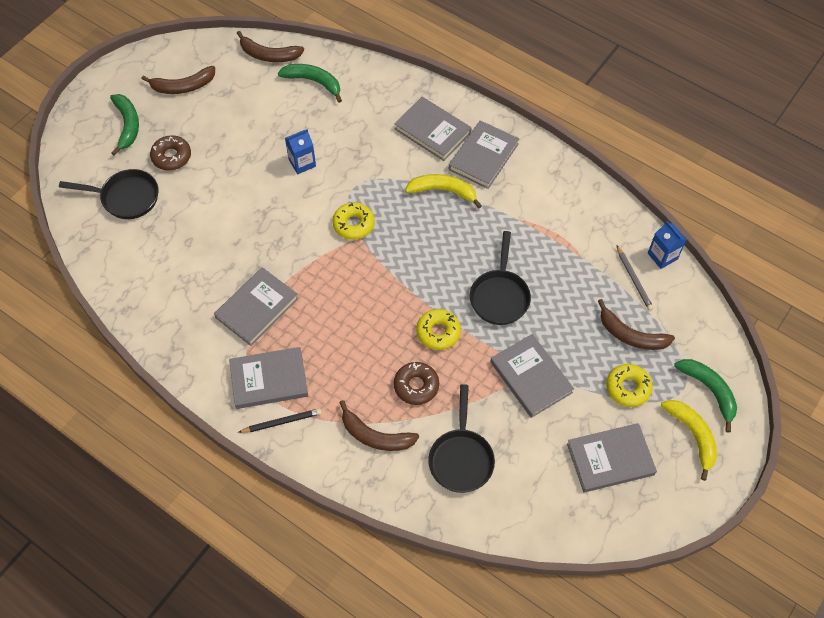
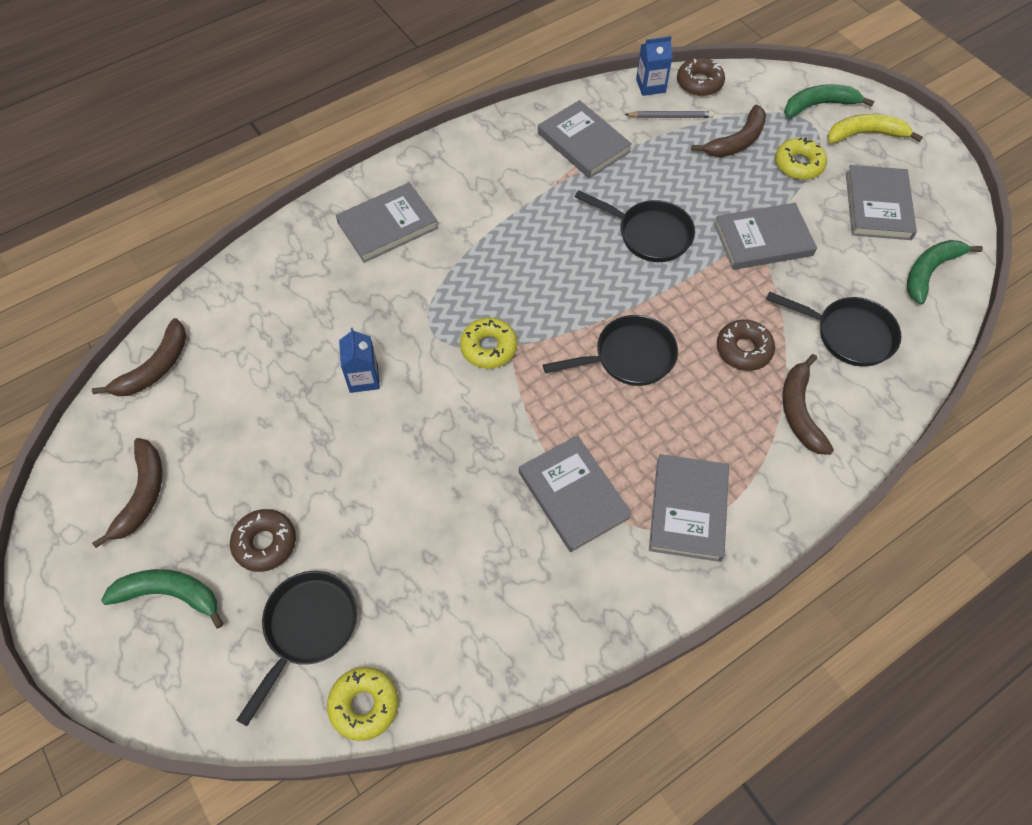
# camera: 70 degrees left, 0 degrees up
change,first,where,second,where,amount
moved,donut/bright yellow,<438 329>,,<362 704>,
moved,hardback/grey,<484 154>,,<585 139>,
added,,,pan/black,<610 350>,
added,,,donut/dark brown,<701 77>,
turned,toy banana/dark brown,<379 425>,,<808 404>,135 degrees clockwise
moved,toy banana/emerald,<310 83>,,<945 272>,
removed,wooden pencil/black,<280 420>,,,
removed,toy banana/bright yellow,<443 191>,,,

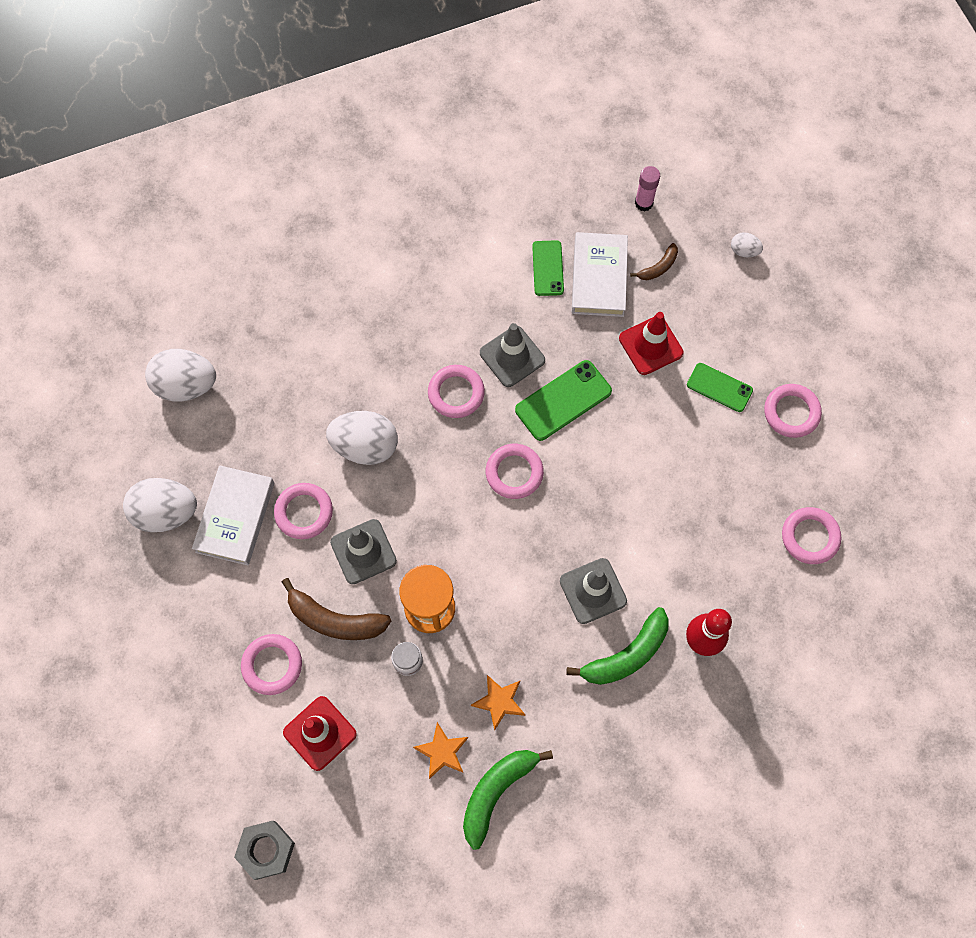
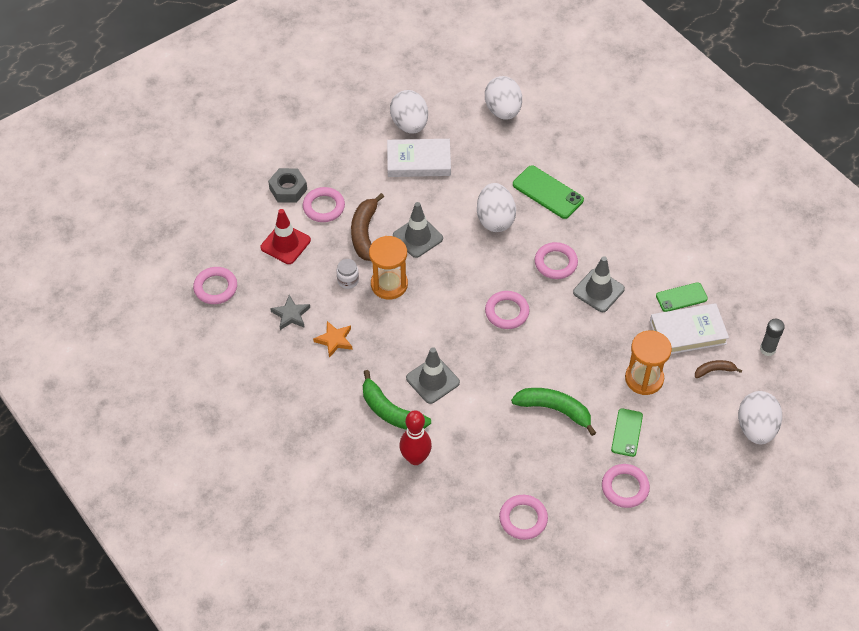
# camera: 75 degrees right, 15 degrees down
change,first,where,second,where,amount
moved,hoop/rose-pink,<303 511>,,<215 285>,
moved,nut/grey,<264 850>,,<287 185>,
recoloured,star/orange-coloured,<440 750>,star/grey,<290 312>,
moved,toy banana/emerald,<508 800>,,<553 412>,
moved,phone/emerald,<563 400>,,<548 192>,
replaced,traffic cone/red,<651 343>,hourglass/orange-coloured,<648 362>,
turned,toy banana/dark brown,<654 261>,,<718 369>,135 degrees clockwise
resized,toy egg/snow-white,<747 244>,,<760 417>,x2.09
recoloured,glue stick/rose-pink,<647 188>,glue stick/grey,<772 337>,

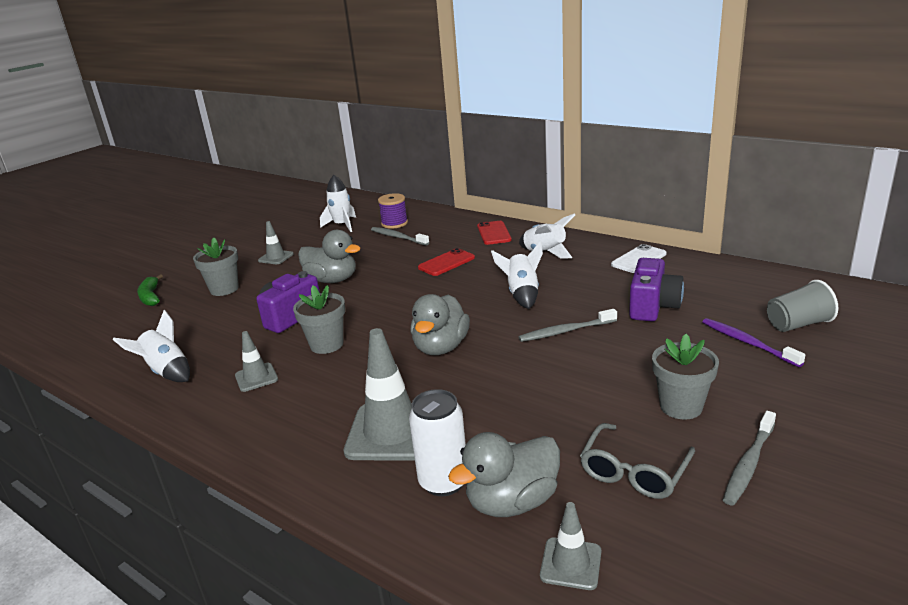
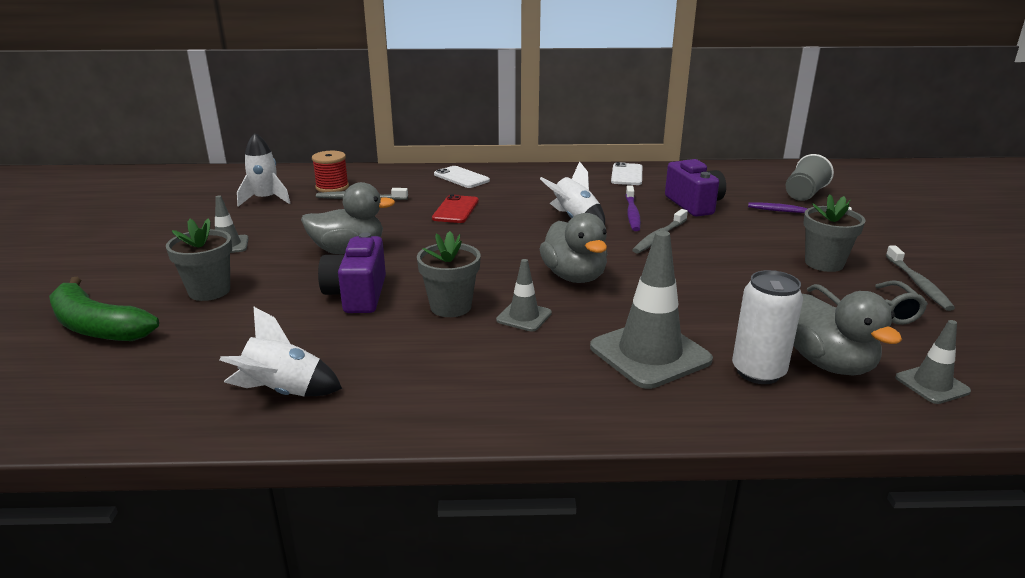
# camera: 40 degrees left, 0 degrees up
change,first,where,second,where,amount
resized,toy banana/emerald,<150 290>,,<104 309>,x1.61
recoloured,reel of thread/violet,<393 211>,reel of thread/red,<330 171>,
recoloured,phone/red,<494 233>,phone/snow-white,<462 177>,
moved,traffic cone/grey,<256 361>,,<524 295>,
added,,,toothbrush/violet,<633 208>,
turned,rubber duck/grey,<504 474>,,<847 333>,45 degrees counterclockwise
removed,rocket/snow-white,<547 236>,,,

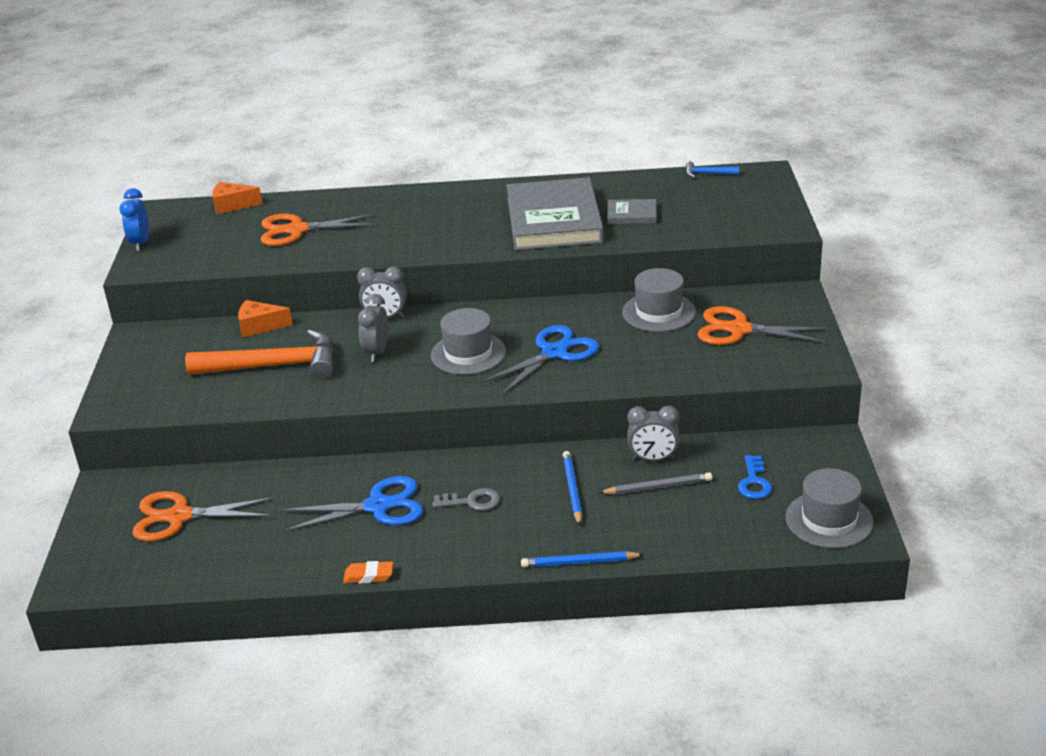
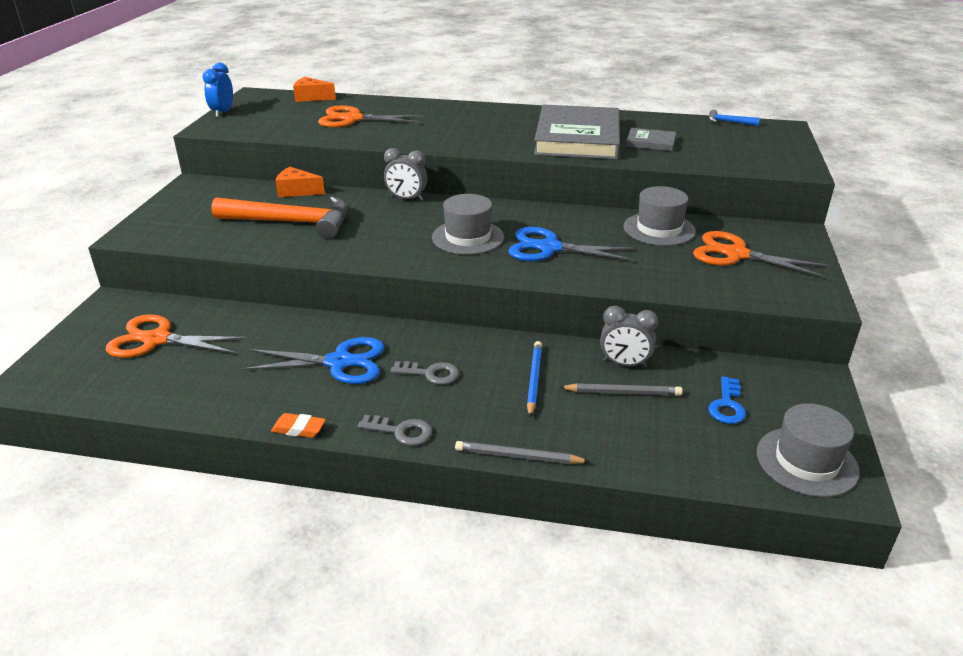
# camera: 10 degrees right, 0 degrees up
change,first,where,second,where,amount
added,,,door key/grey,<395 430>,
recoloured,wooden pencil/royal blue,<582 559>,wooden pencil/grey,<522 452>,
turned,shears/royal blue,<540 360>,,<572 244>,135 degrees counterclockwise
removed,clock/grey,<373 328>,,,

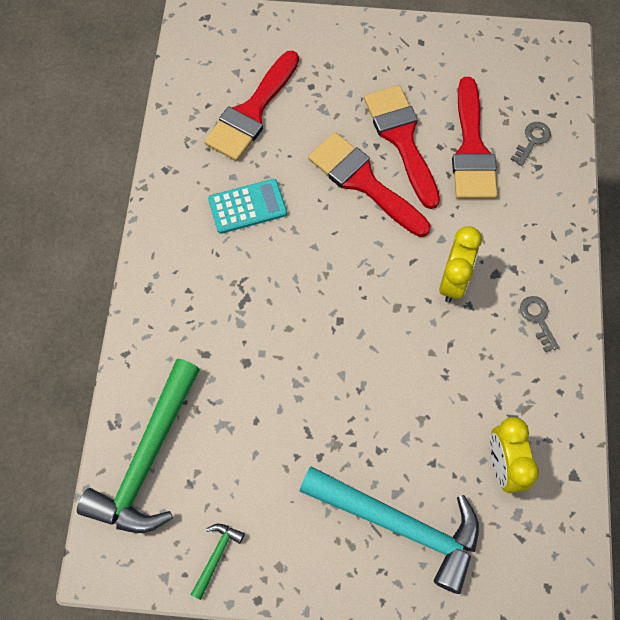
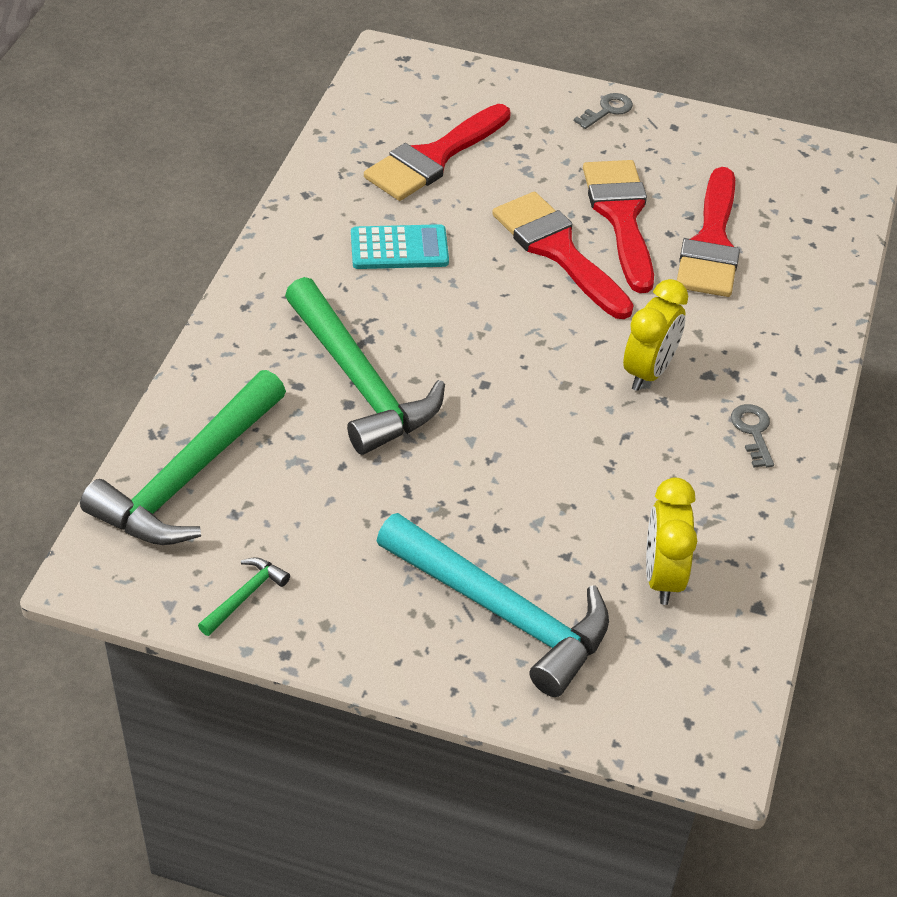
# camera: 10 degrees right, 20 degrees down
change,first,where,second,where,amount
added,,,carpenter's hammer/emerald,<365 366>,
moved,door key/grey,<531 144>,,<603 111>,

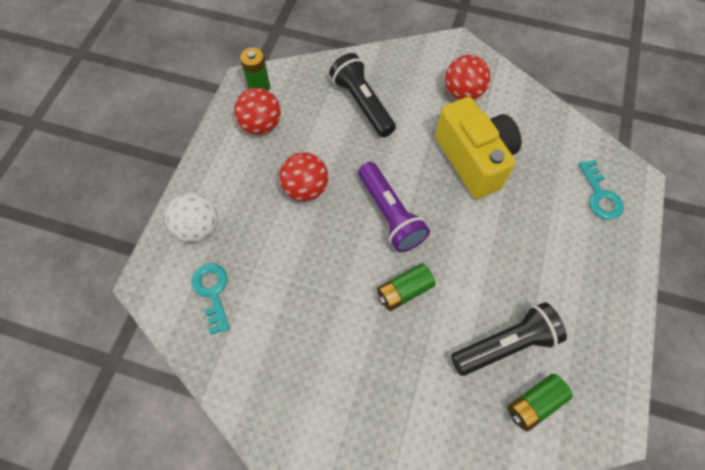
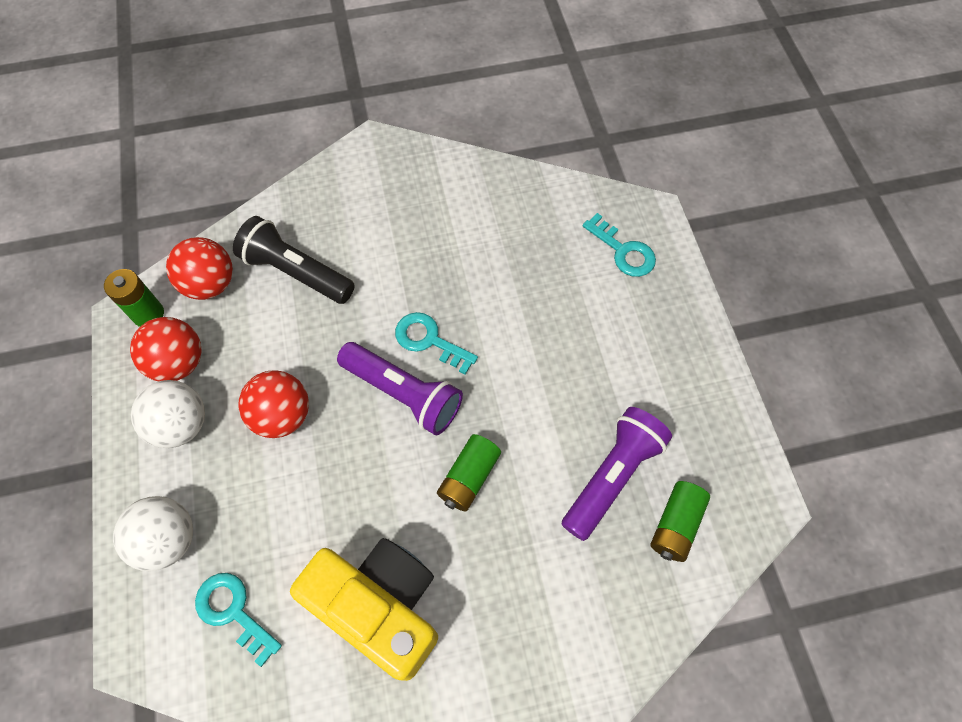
# camera: 30 degrees left, 0 degrees up
change,first,where,second,where,amount
added,,,sphere/snow-white,<168 414>,
moved,sphere/red,<468 77>,,<199 268>,
moved,camera/bright yellow,<478 148>,,<364 609>,
added,,,door key/teal,<436 343>,
recoloured,pocket torch/black,<509 339>,pocket torch/violet,<617 474>,

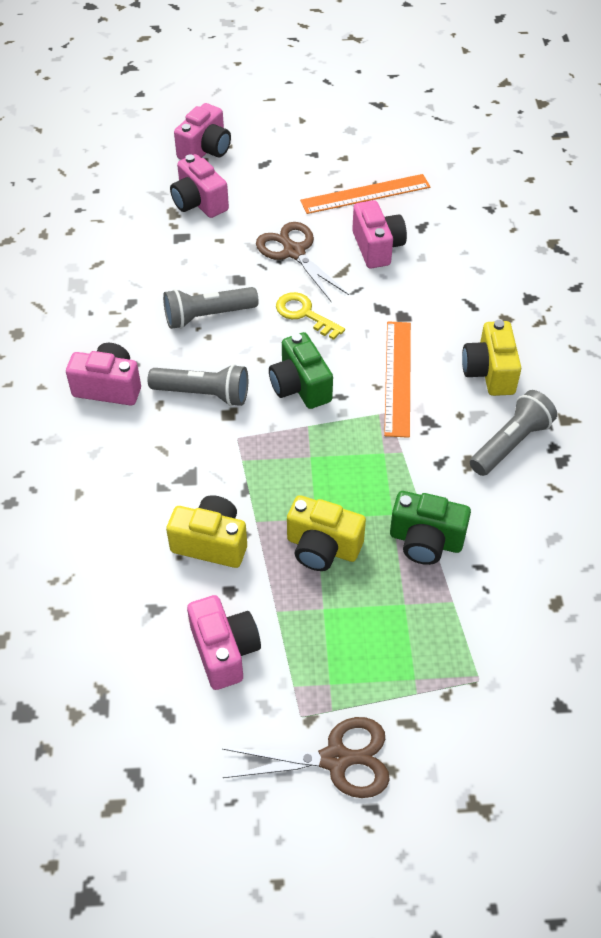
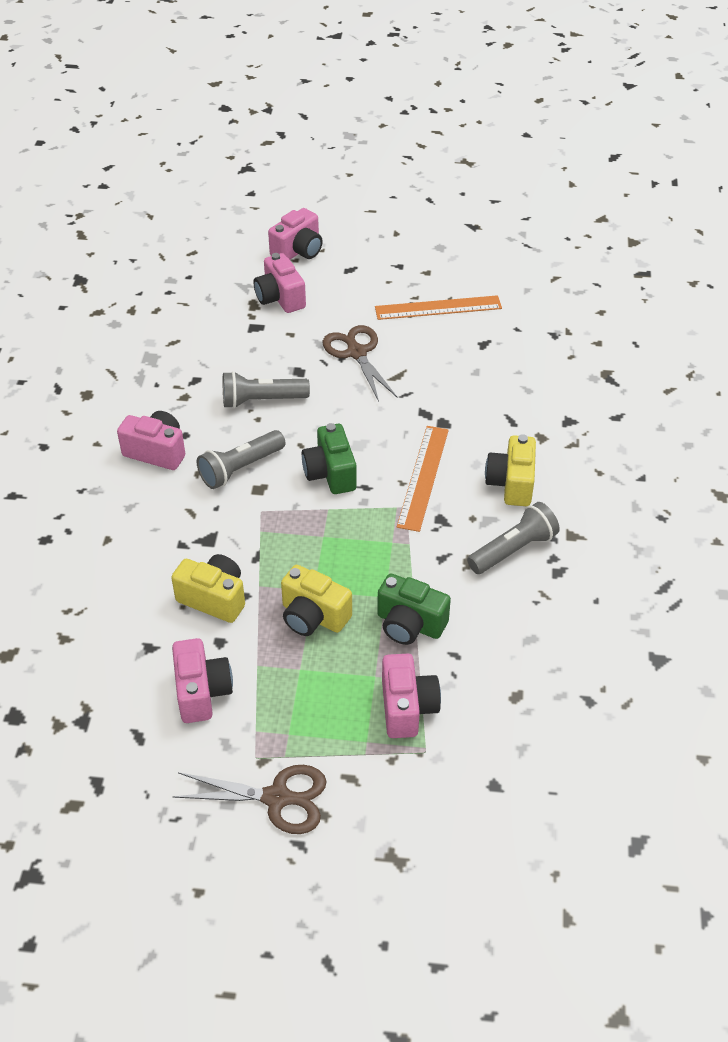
# camera: 10 degrees right, 5 degrees down
change,first,where,second,where,amount
turned,pocket torch/grey,<198 385>,,<241 459>,120 degrees clockwise
moved,camera/rose-pink,<379 234>,,<411 695>,
removed,door key/bright yellow,<310 316>,,,

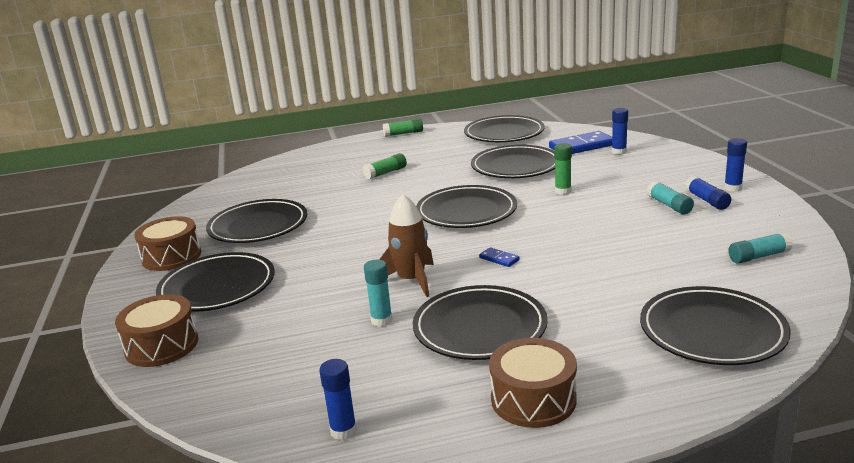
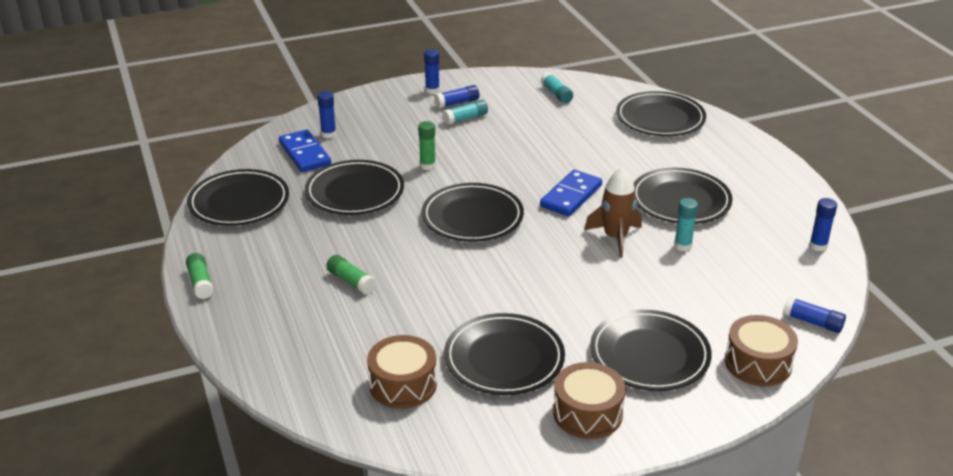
# camera: 100 degrees left, 10 degrees up
change,first,where,second,where,amount
moved,drum/dark brown,<533 383>,,<402 372>,
resized,domino piece/royal blue,<499 257>,,<571 193>,x2.14
added,,,glue stick/royal blue,<814 314>,

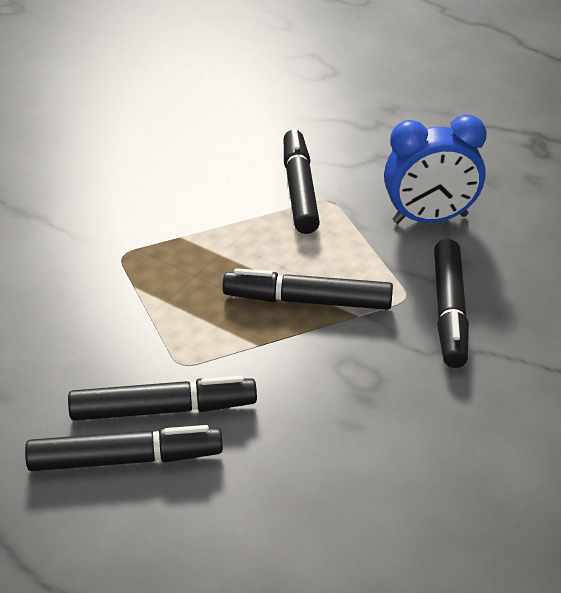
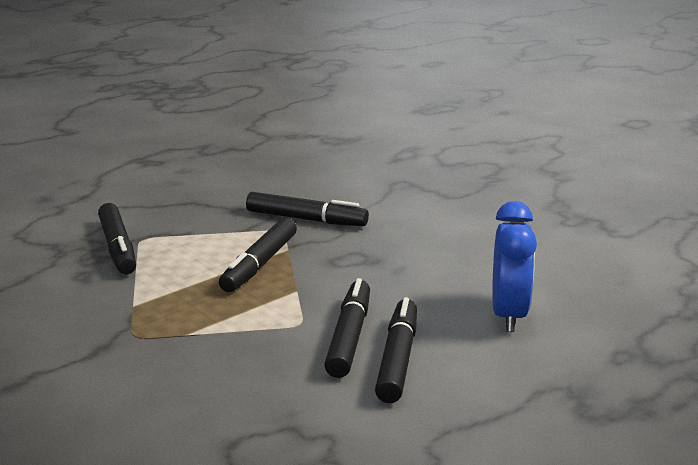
# camera: 75 degrees left, 15 degrees down
change,first,where,second,where,amount
turned,marker/black,<302 181>,,<117 238>,120 degrees counterclockwise
moved,clock/royal blue,<435 169>,,<514 266>,

